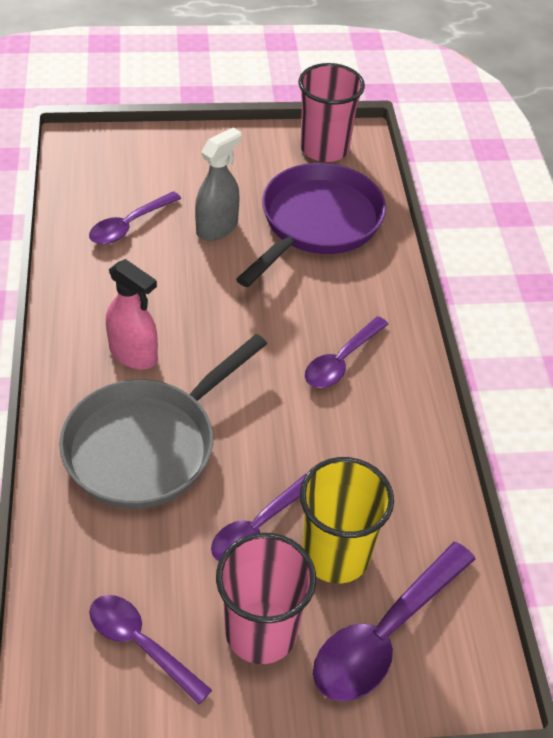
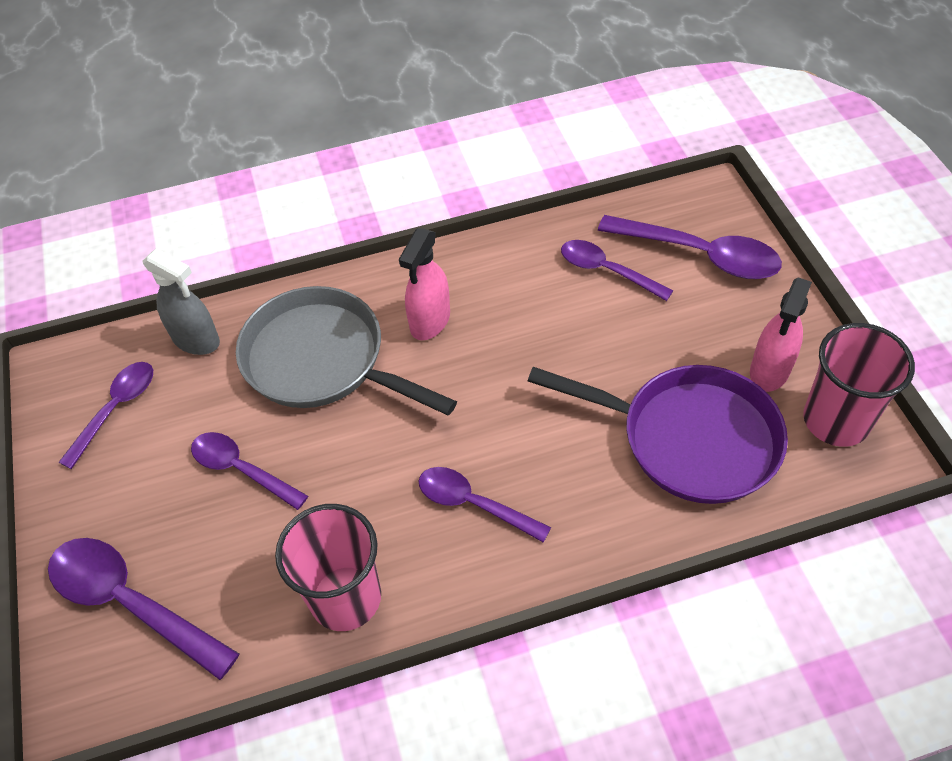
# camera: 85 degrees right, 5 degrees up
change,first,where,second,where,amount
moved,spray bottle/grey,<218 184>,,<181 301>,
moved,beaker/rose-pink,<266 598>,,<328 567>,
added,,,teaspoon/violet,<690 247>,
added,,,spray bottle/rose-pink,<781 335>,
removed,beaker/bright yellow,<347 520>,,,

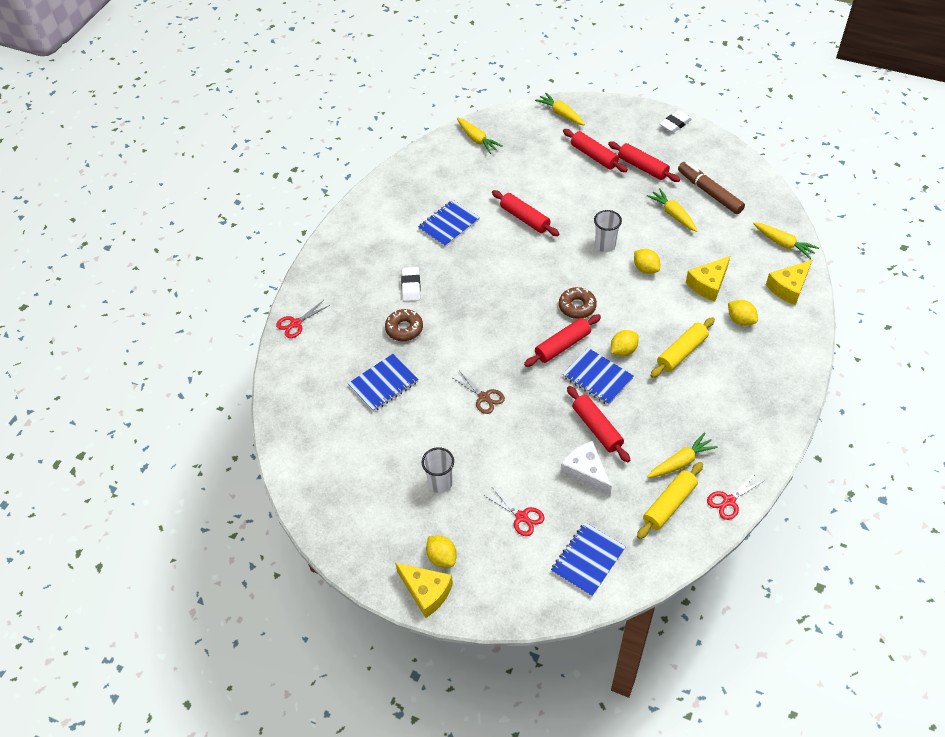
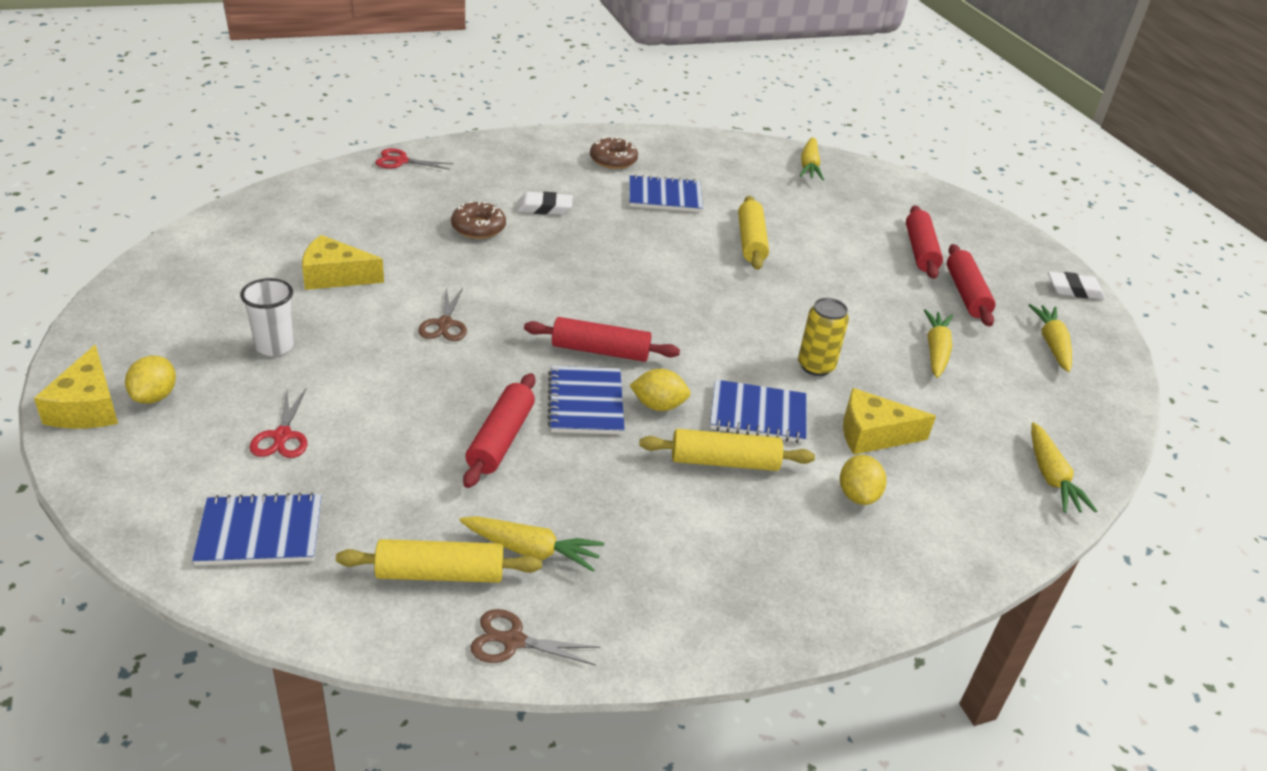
# camera: 40 degrees right, 15 degrees down
change,first,where,second,where,amount
moved,piece of cheese/bright yellow,<789 282>,,<343 262>,
recoloured,shears/red,<736 496>,shears/dark brown,<535 637>,
turned,pencil eraser/snow-white,<411 284>,,<545 203>,45 degrees clockwise
moved,donut/dark brown,<578 303>,,<614 153>,
moved,notebook/royal blue,<383 383>,,<758 411>,
recoloured,rolling pin/red,<526 213>,rolling pin/bright yellow,<753 233>,
replaced,lemon/bright yellow,<647 261>,tin/bright yellow,<823 337>,
moved,root vegetable/bright yellow,<560 109>,,<1050 338>,
removed,piece of cheese/snow-white,<586 468>,,,
removed,beaker/snow-white,<608 231>,,,
removed,marker/dark brown,<711 188>,,,

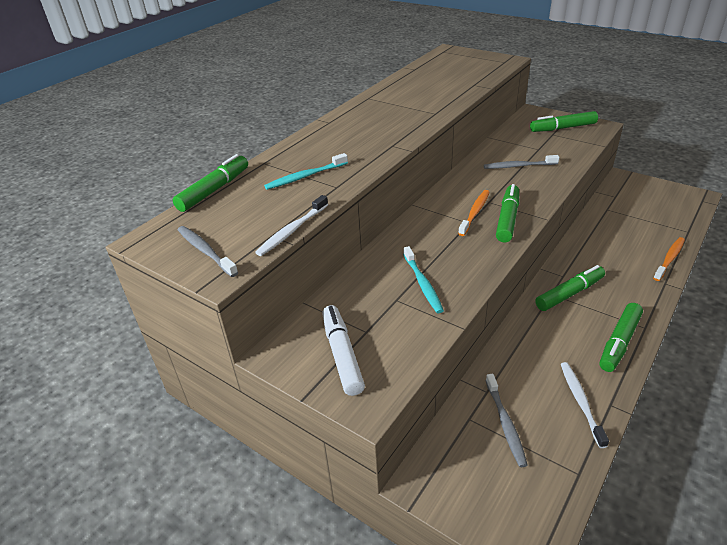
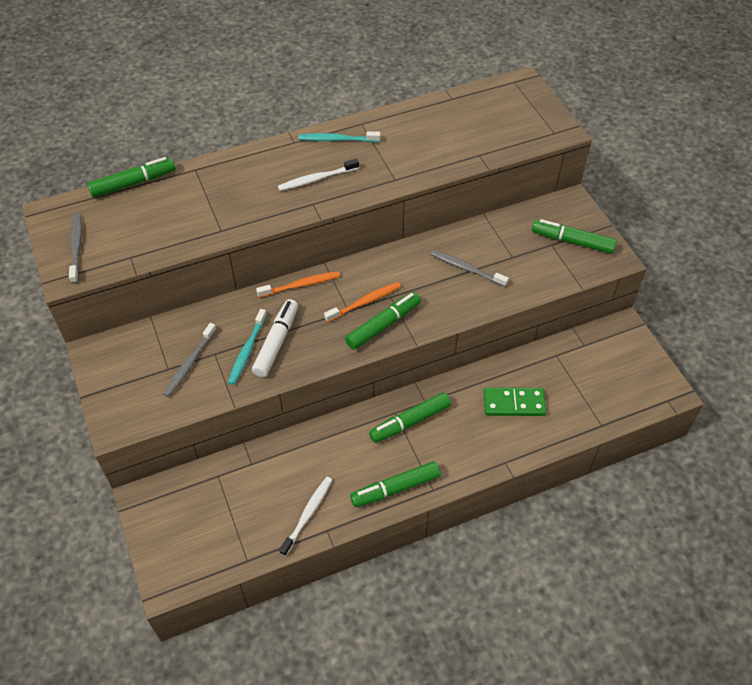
# camera: 30 degrees right, 15 degrees up
change,first,where,second,where,amount
moved,toothbrush/grey,<506 420>,,<190 360>,
moved,marker/snow-white,<343 350>,,<275 338>,
moved,toothbrush/orange-coloured,<669 259>,,<298 284>,
moved,toothbrush/snow-white,<291 225>,,<318 175>,
moved,toothbrush/teal,<306 171>,,<339 136>,
turned,marker/emerald,<570 288>,,<410 417>,150 degrees clockwise
added,,,domino piece/emerald,<514 401>,

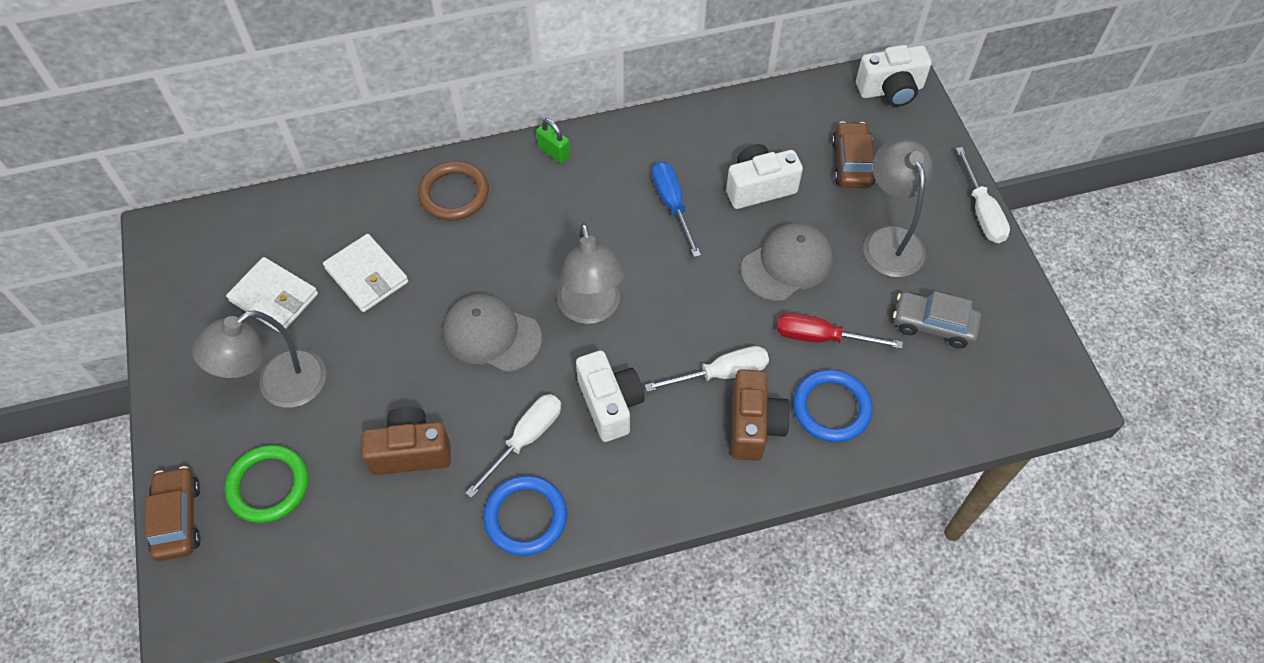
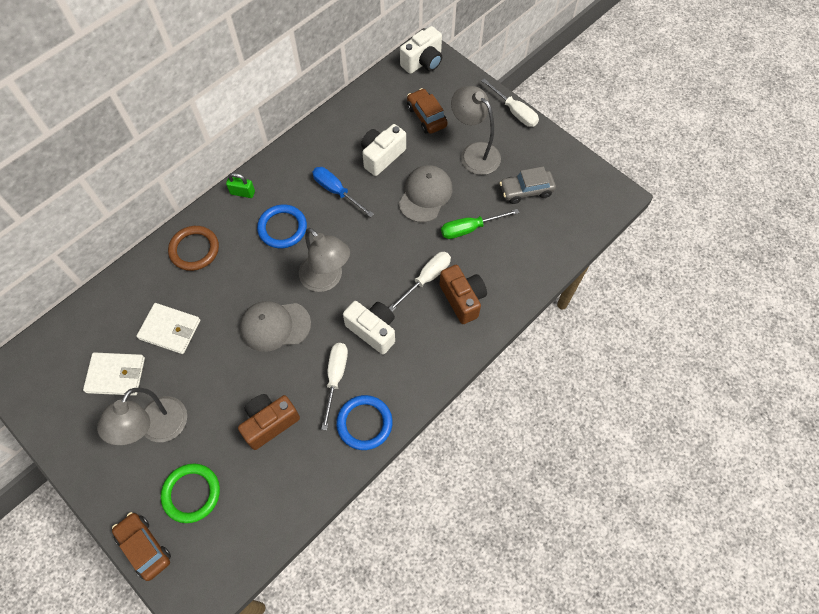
# camera: 30 degrees left, 5 degrees up
change,first,where,second,where,amount
moved,hoop/royal blue,<833 405>,,<282 226>,
recoloured,screwdriver/red,<840 330>,screwdriver/emerald,<480 224>,

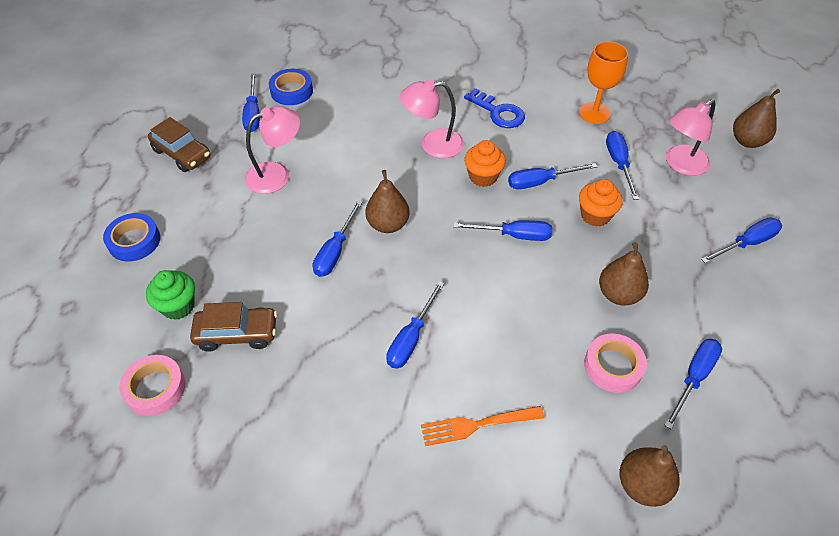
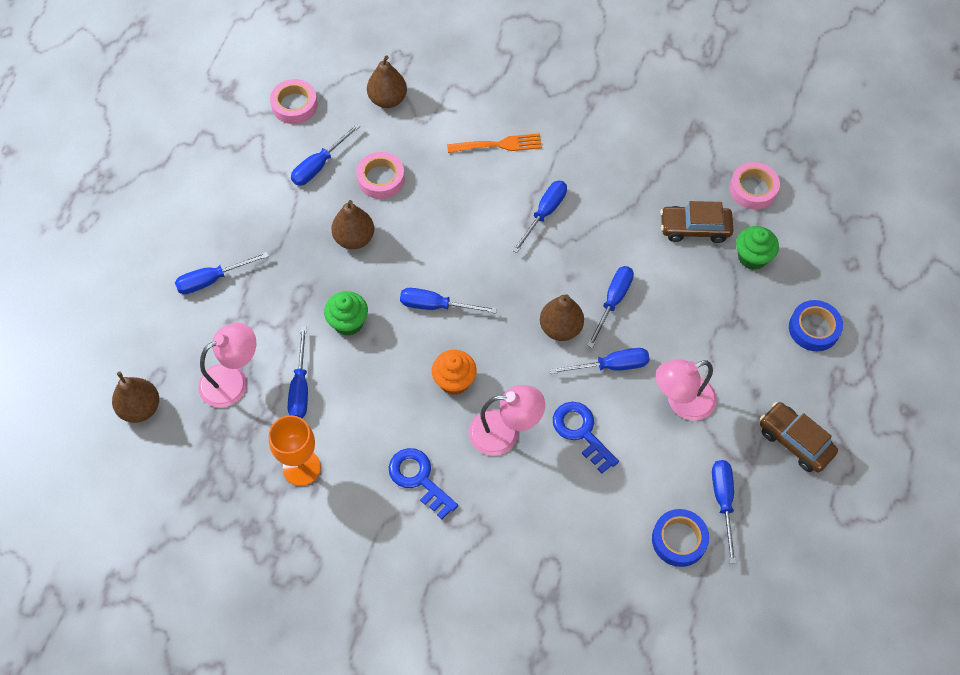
# camera: 175 degrees left, 10 degrees up
change,first,where,second,where,amount
added,,,roll of tape/rose-pink,<294 101>,
recoloured,muffin/orange-coloured,<601 203>,muffin/emerald,<346 313>,
moved,screwdriver/royal blue,<552 176>,,<599 361>,
added,,,door key/royal blue,<586 438>,

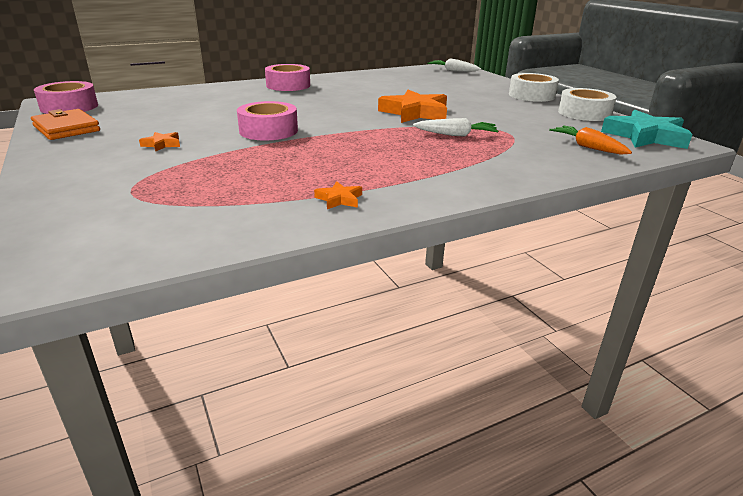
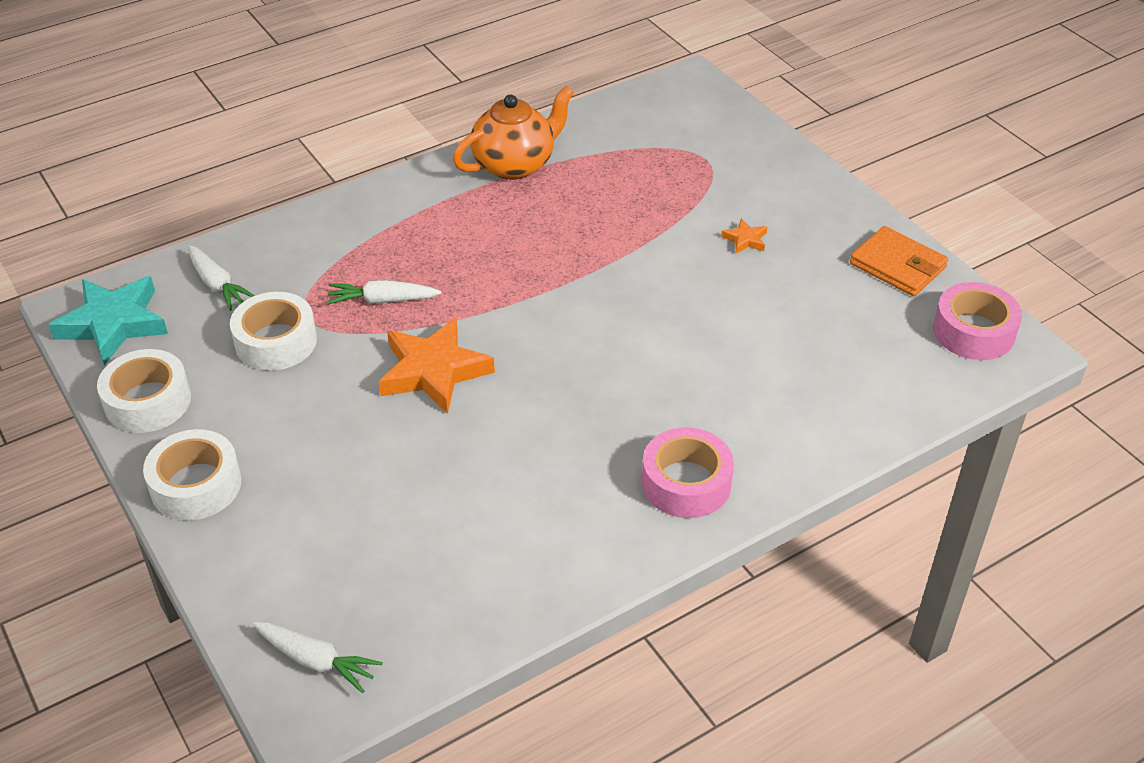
# camera: 175 degrees right, 15 degrees up
change,first,where,second,where,amount
recoloured,root vegetable/orange-coloured,<590 140>,root vegetable/snow-white,<221 278>,
added,,,roll of tape/snow-white,<273 331>,
replaced,star/orange-coloured,<338 195>,tea pot/orange-coloured,<513 133>,
removed,roll of tape/rose-pink,<267 120>,,,

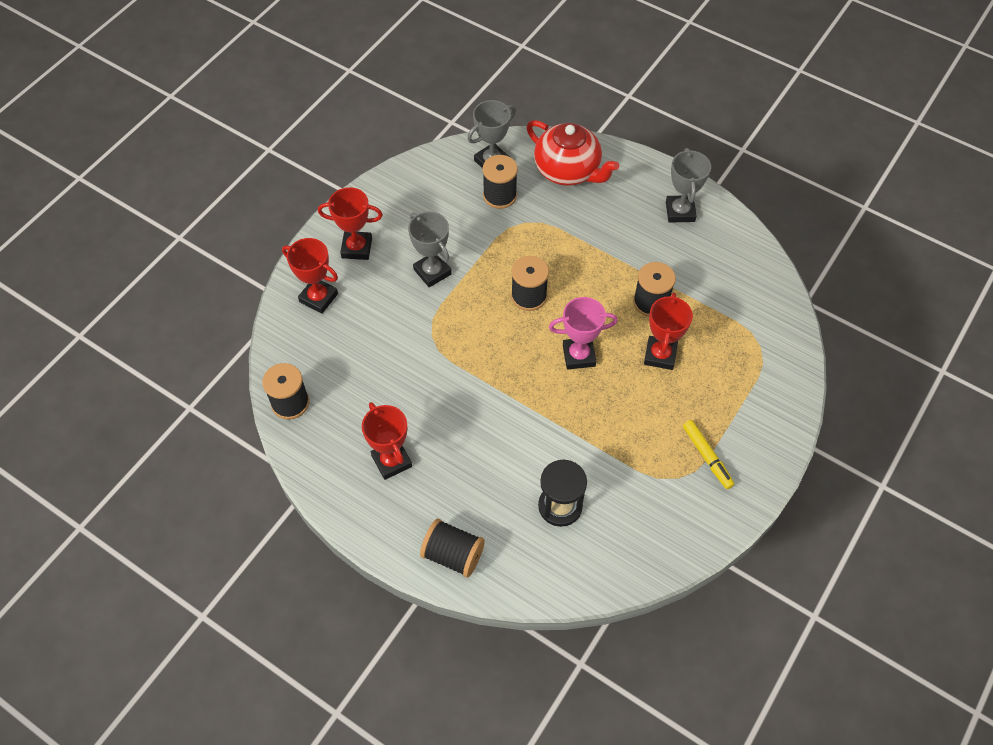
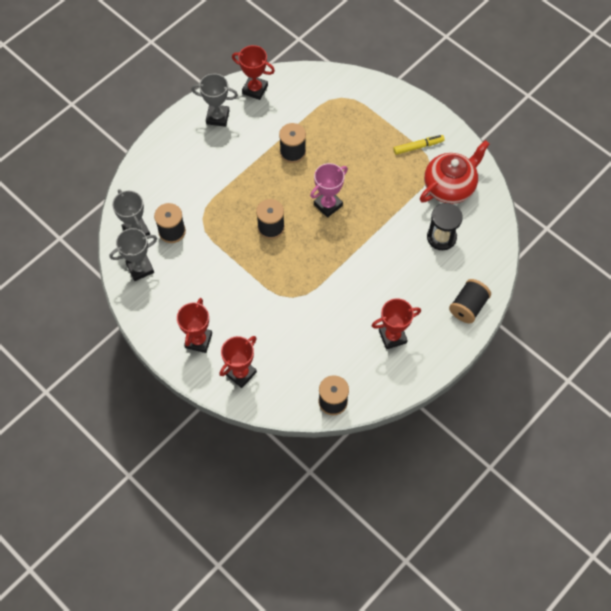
# camera: 80 degrees left, 5 degrees up
change,first,where,second,where,amount
moved,trophy/grey,<430 249>,,<133 254>,
moved,trophy/red,<668 331>,,<253 72>,
turned,trophy/rose-pink,<583 333>,,<329 190>,45 degrees clockwise
moved,tea pot/red,<572 153>,,<454 172>,

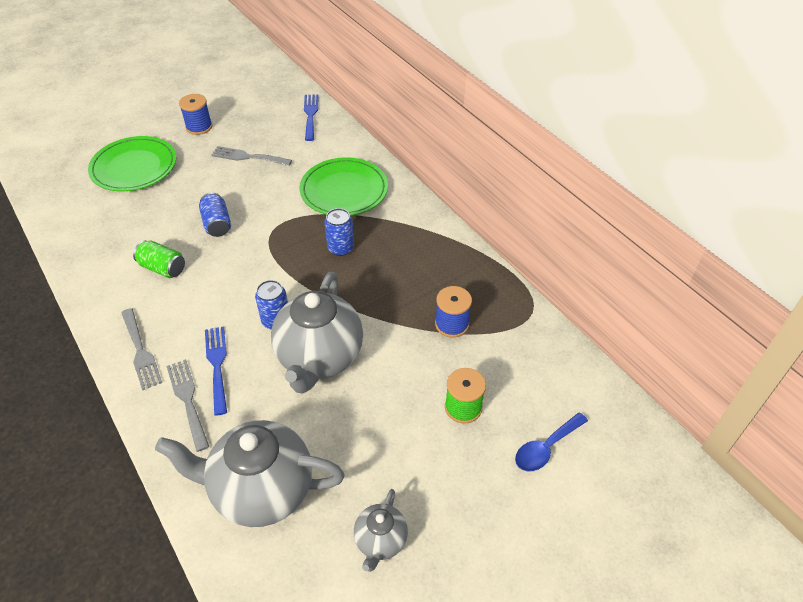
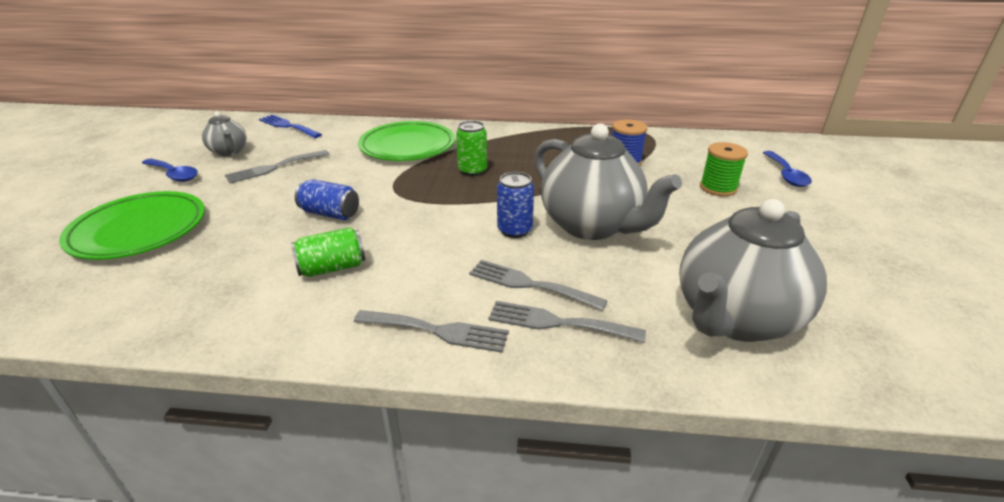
# camera: 50 degrees left, 15 degrees down
change,first,where,second,where,amount
replaced,reel of thread/royal blue,<195 114>,teaspoon/royal blue,<170 170>,
moved,tea pot/grey,<381 530>,,<224 133>,
recoloured,tin/royal blue,<339 232>,tin/emerald,<471 148>,
recoloured,dinner fork/royal blue,<216 370>,dinner fork/grey,<538 285>,

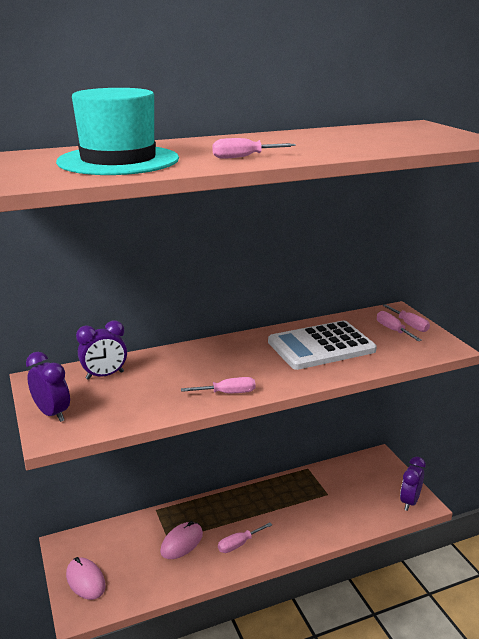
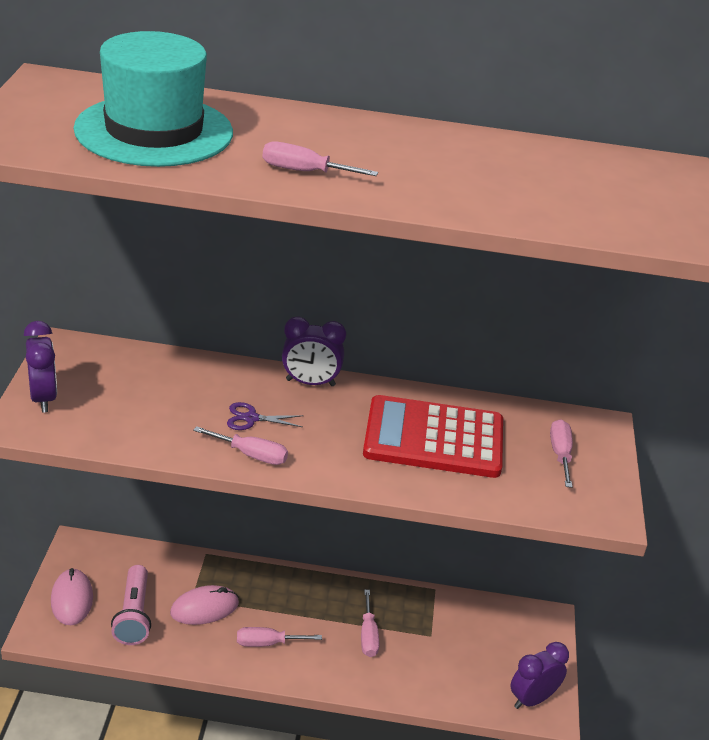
# camera: 25 degrees right, 10 degrees up
change,first,where,second,where,amount
added,,,pocket torch/rose-pink,<131 605>,
added,,,shears/violet,<265 416>,
moved,clock/violet,<101 350>,,<314 351>,
moved,screwdriver/rose-pink,<406 318>,,<370 623>,
recoloured,calculator/snow-white,<322 345>,calculator/red,<433 436>,

